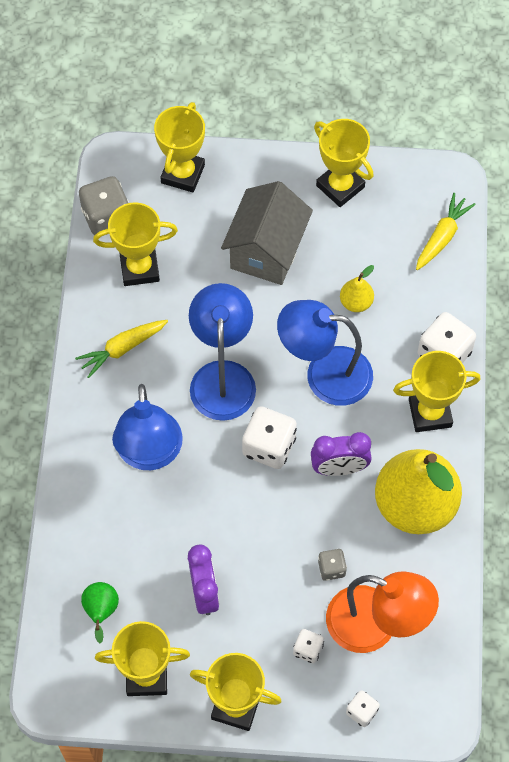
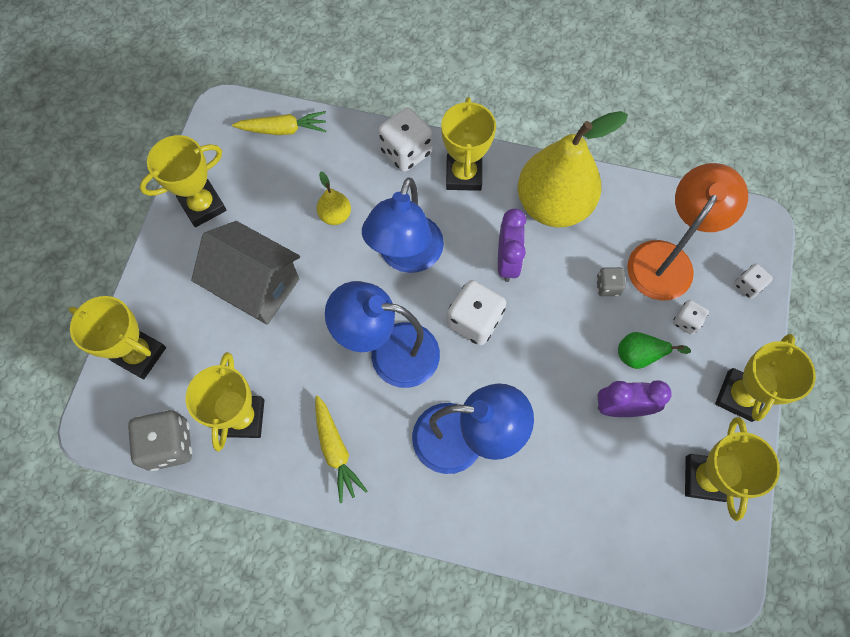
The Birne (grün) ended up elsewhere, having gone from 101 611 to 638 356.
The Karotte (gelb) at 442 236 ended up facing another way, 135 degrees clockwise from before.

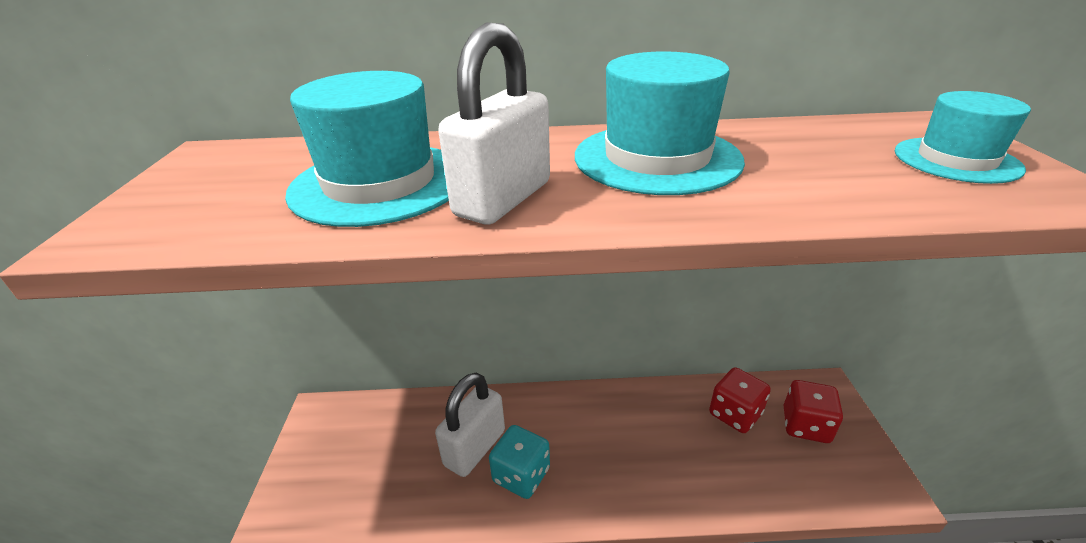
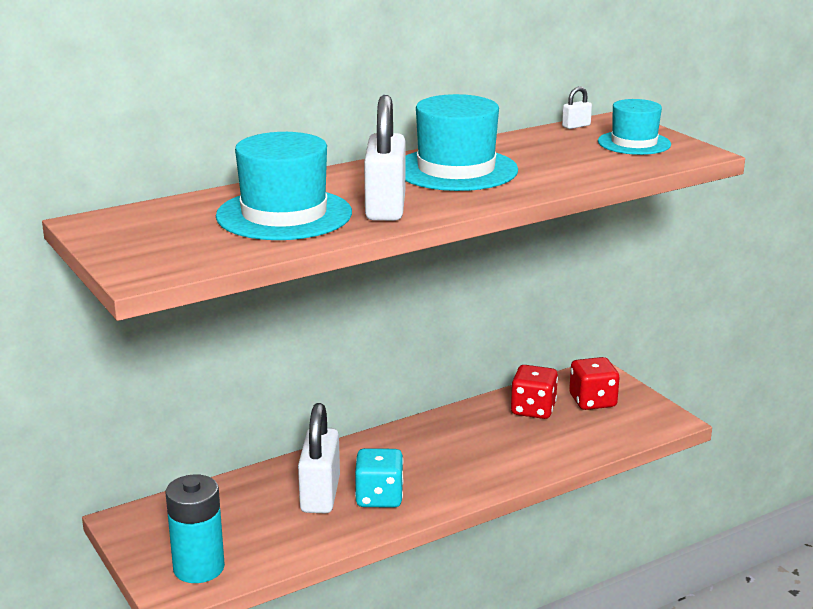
The second view gained the Batterie (türkis) at 199 568.
The second view gained the Vorhängeschloss (weiß) at 576 126.

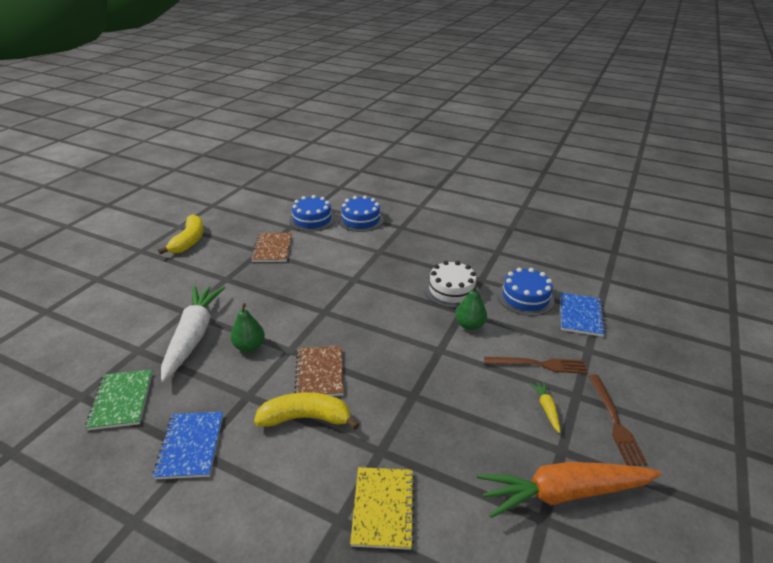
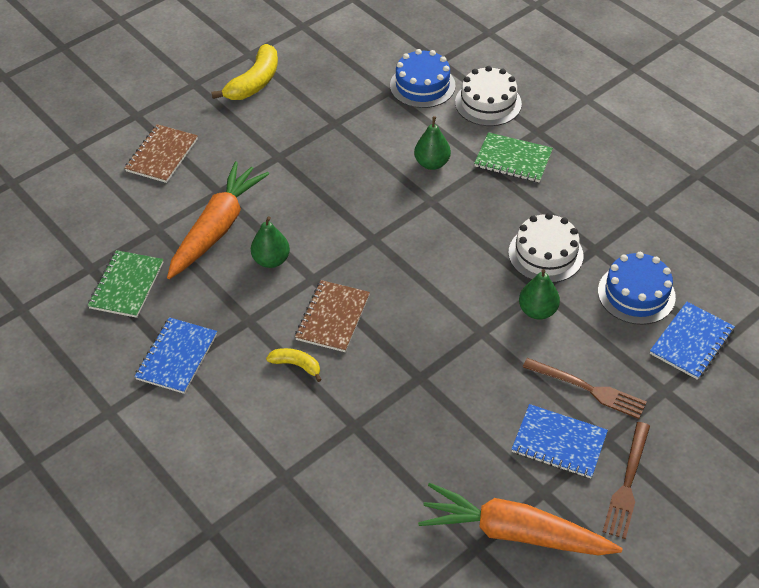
The second view lost the Notizbuch (gelb) at 383 508.
The second view gained the Birne (grün) at 432 163.
The second view gained the Notizbuch (grün) at 513 159.
The Notizbuch (braun) ended up elsewhere, having gone from 272 248 to 162 155.
Where the Karotte (gelb) stood at 546 409, the Notizbuch (blau) came to stand at 559 443.
What was the Karotte (weiß) at 193 336 turned into the Karotte (orange) at 217 228.
What was the Kuchen (blau) at 361 220 turned into the Kuchen (weiß) at 488 103.
The size of the Banane (gelb) at 306 418 changed by a factor of 0.55.

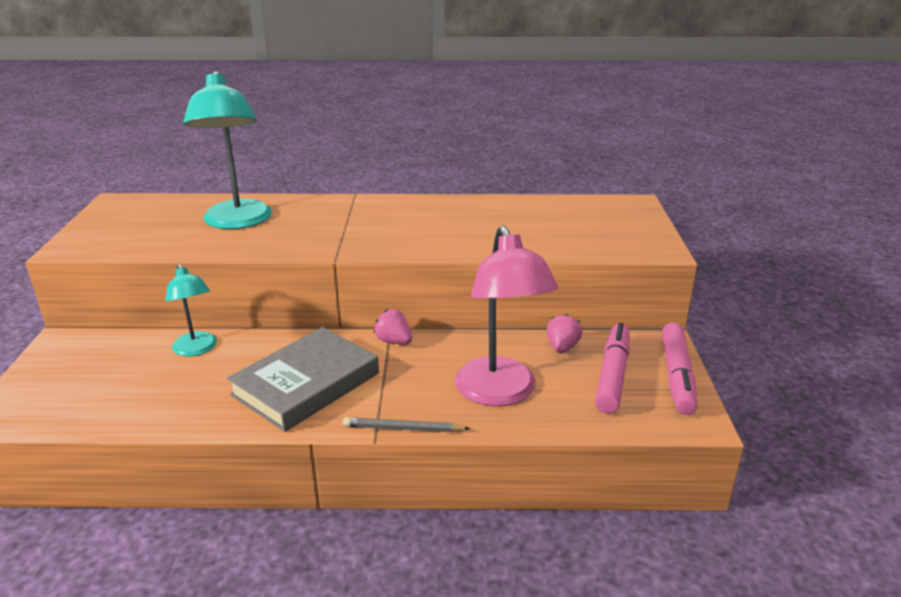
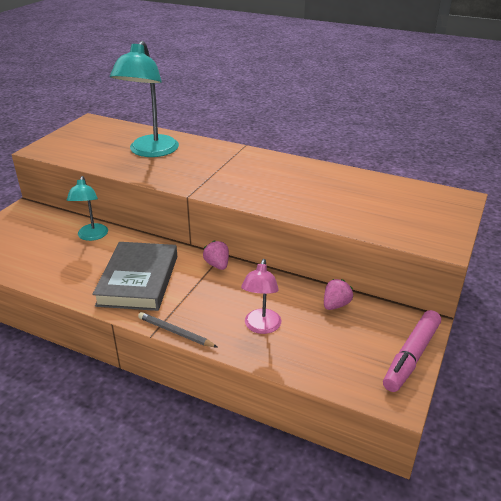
The second view lost the Filzstift (rosa) at 612 375.
The Buch (grau) at 306 384 ended up facing another way, 60 degrees counterclockwise from before.
The size of the Lampe (rosa) at 500 393 changed by a factor of 0.58.

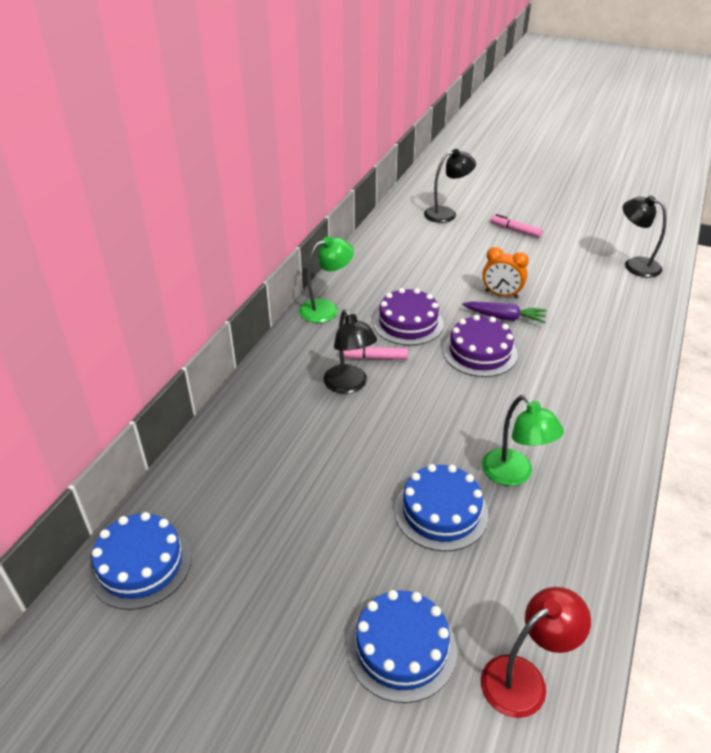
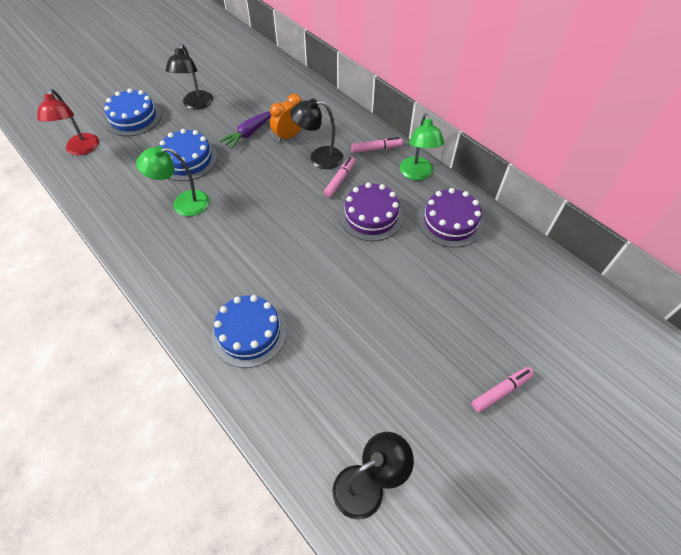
The second view gained the Filzstift (rosa) at 376 149.
The Kuchen (blau) ended up elsewhere, having gone from 141 564 to 249 333.
The Lampe (schwarz) ended up elsewhere, having gone from 446 214 to 196 104.
The Kuchen (lila) ended up elsewhere, having gone from 479 352 to 450 221.
The Karotte (lila) ended up elsewhere, having gone from 504 318 to 248 133.
The Wecker (orange) ended up elsewhere, having gone from 501 294 to 289 136.

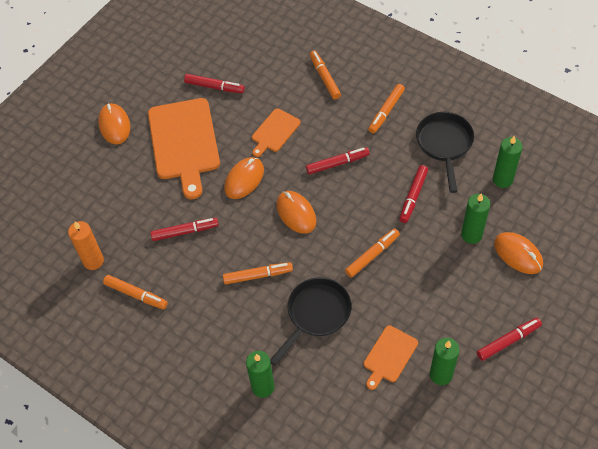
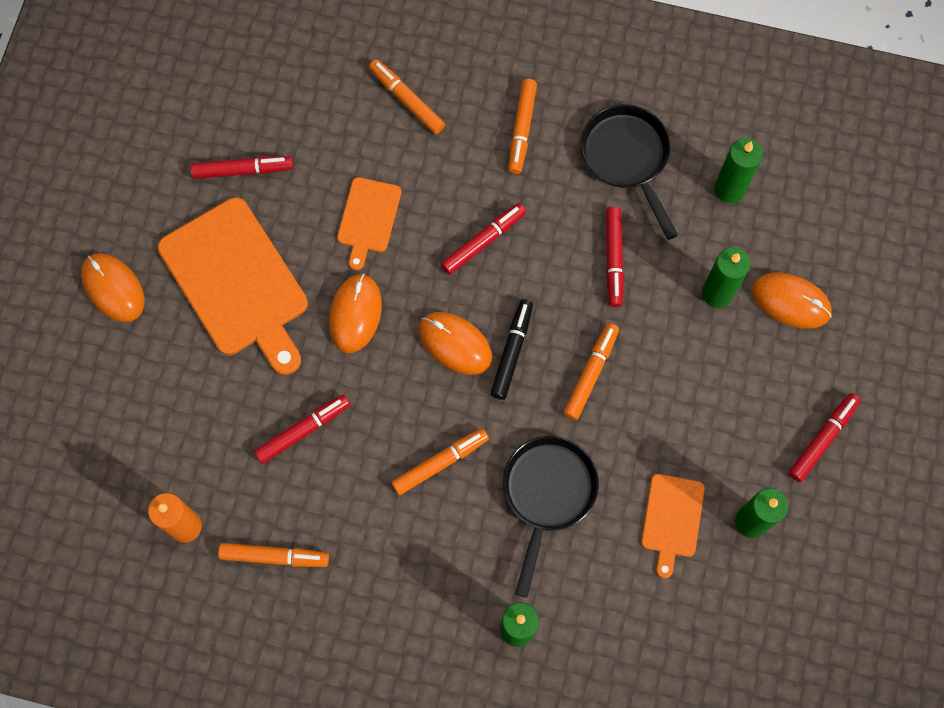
The second view gained the Filzstift (schwarz) at 512 351.

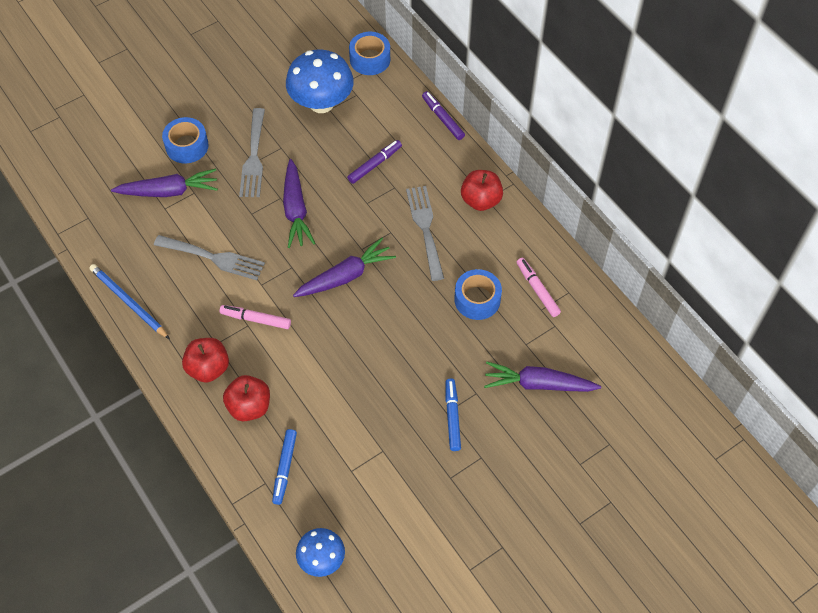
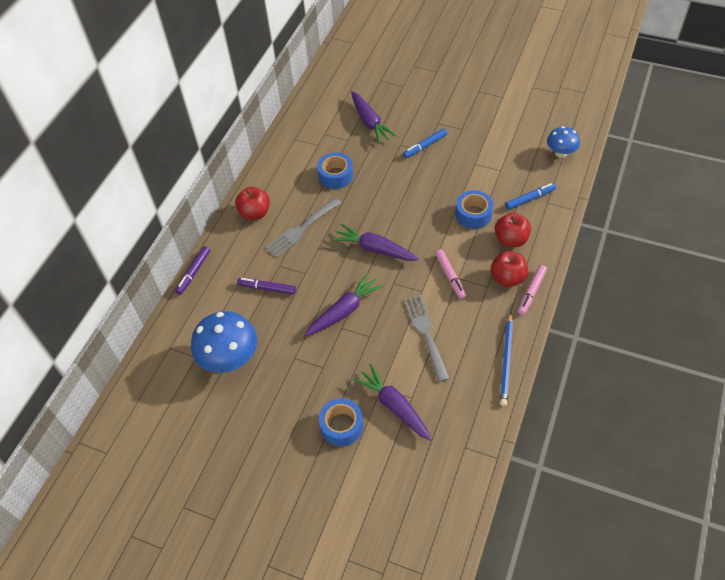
The second view lost the Gabel (grau) at 254 157.
The Klebeband (blau) ended up elsewhere, having gone from 370 59 to 473 214.
The Filzstift (rosa) ended up elsewhere, having gone from 537 290 to 531 292.

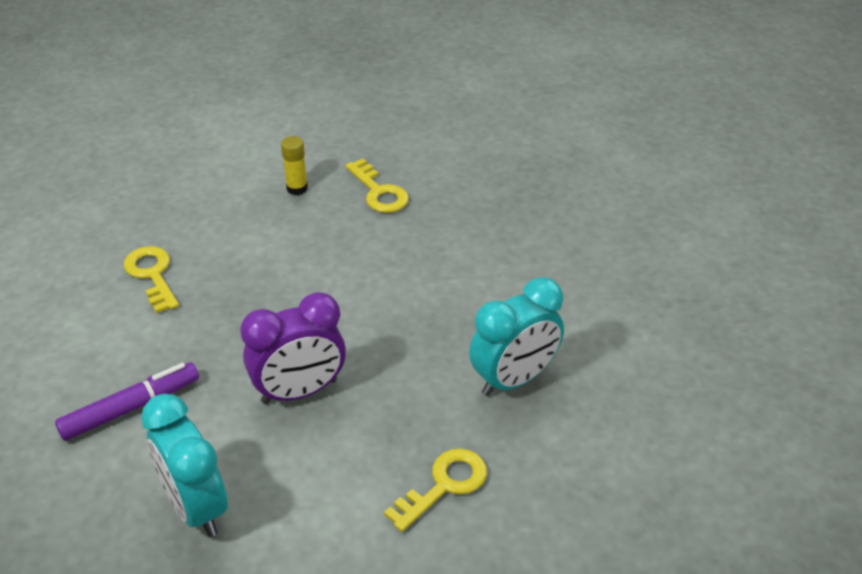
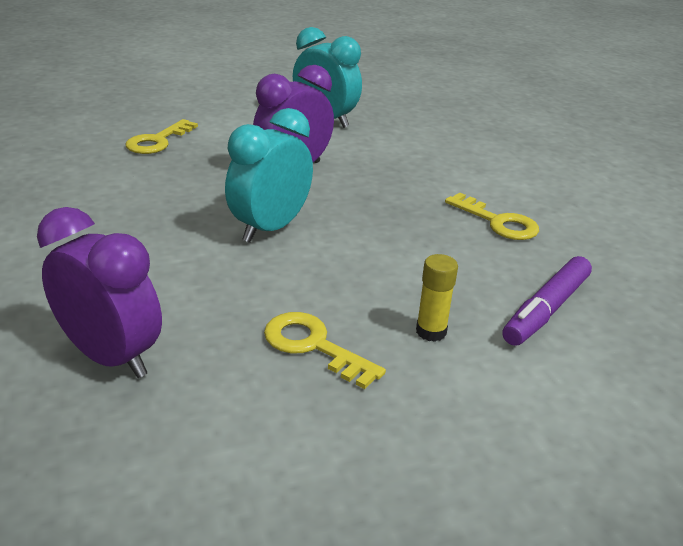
The second view gained the Wecker (lila) at 111 357.
The Filzstift (lila) ended up elsewhere, having gone from 131 408 to 546 310.
The Wecker (türkis) ended up elsewhere, having gone from 514 379 to 270 228.

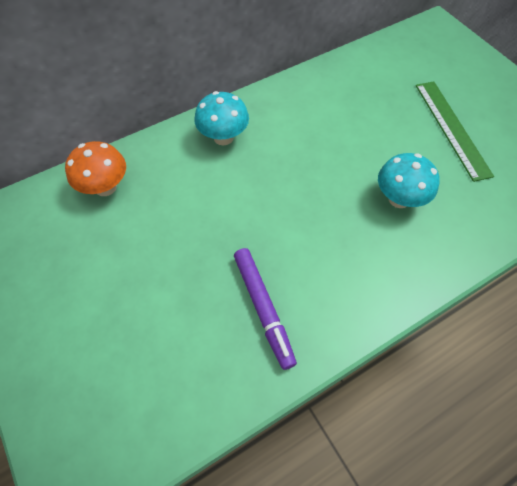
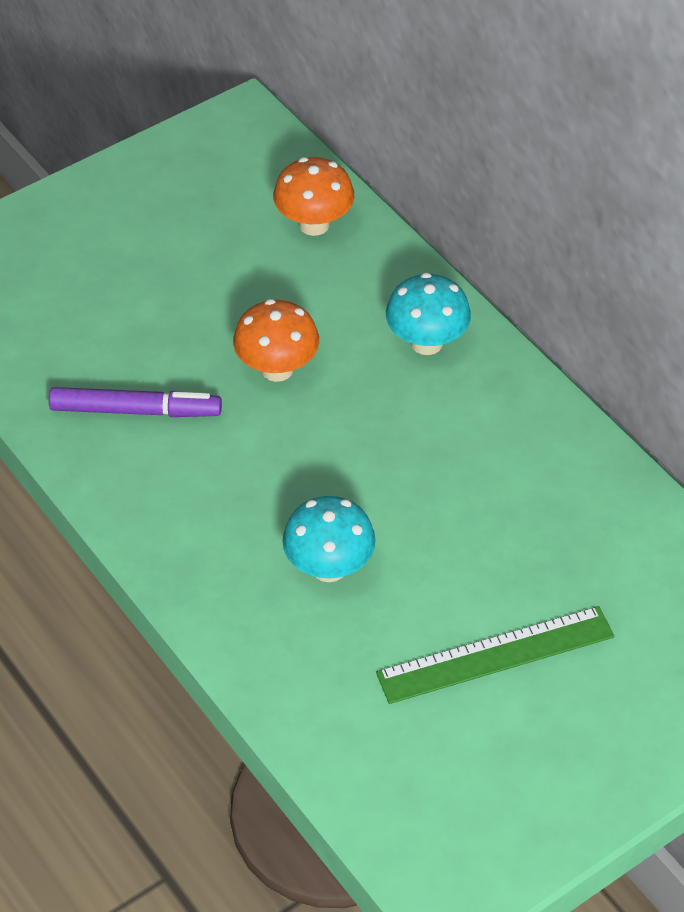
The second view gained the Pilz (orange) at 277 369.
The Filzstift (lila) at 263 308 ended up facing another way, 150 degrees counterclockwise from before.

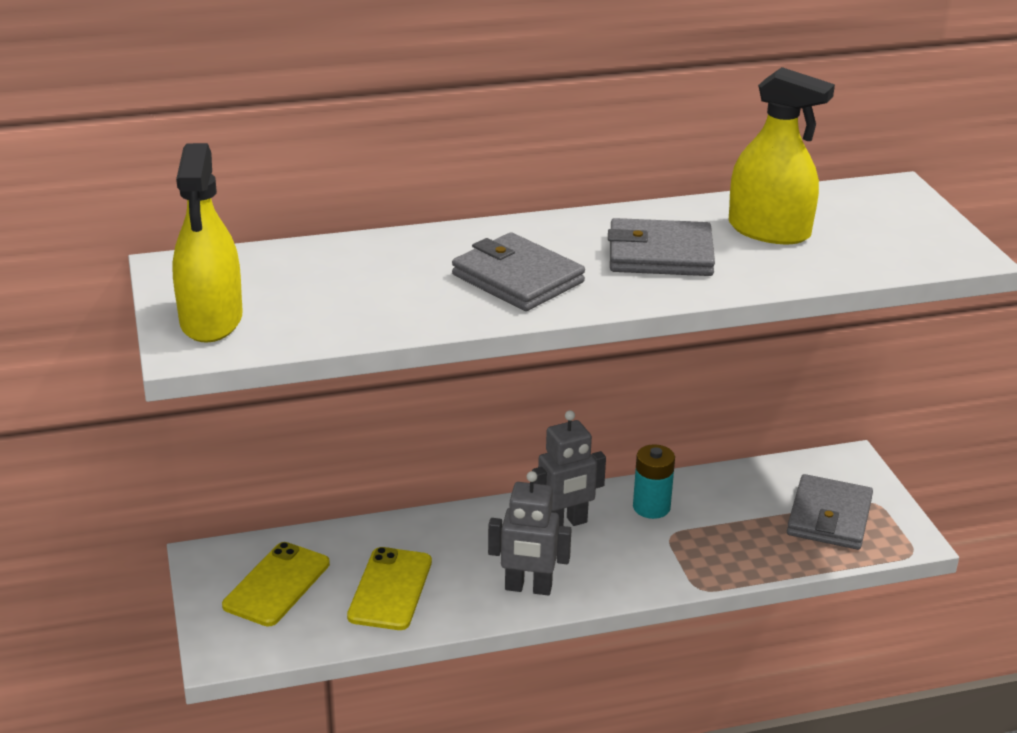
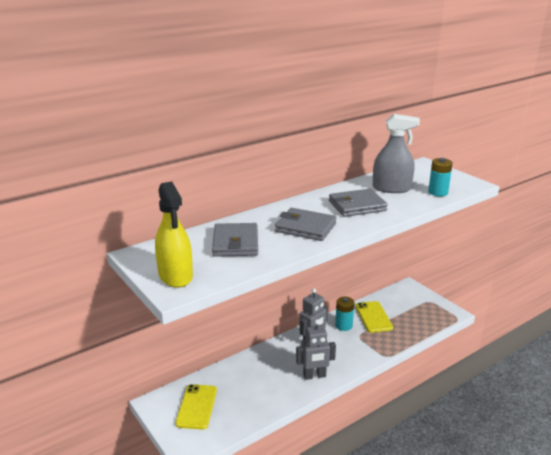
The second view gained the Batterie (türkis) at 438 192.
The Handy (gelb) ended up elsewhere, having gone from 390 589 to 373 317.
The Geldbörse (grau) ended up elsewhere, having gone from 829 517 to 235 243.
What was the Sprühflasche (gelb) at 769 231 turned into the Sprühflasche (grau) at 391 188.

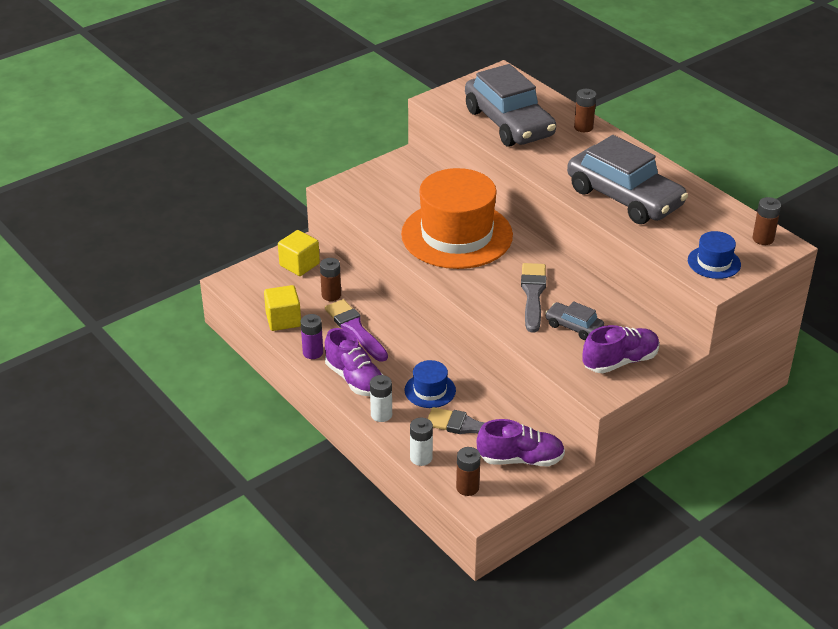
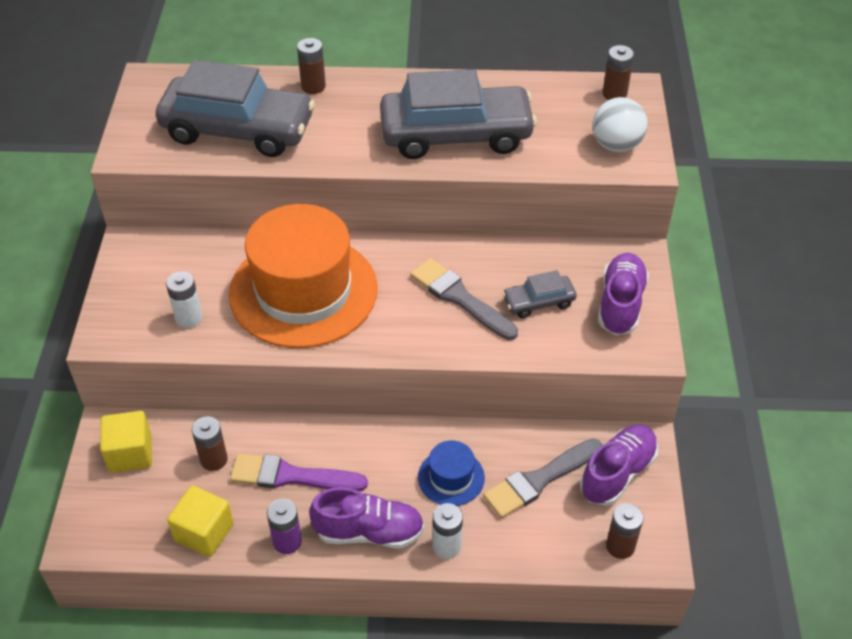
The Batterie (weiß) ended up elsewhere, having gone from 421 458 to 188 318.
Where the Hut (blau) stood at 714 262, the Ball (weiß) came to stand at 616 145.

